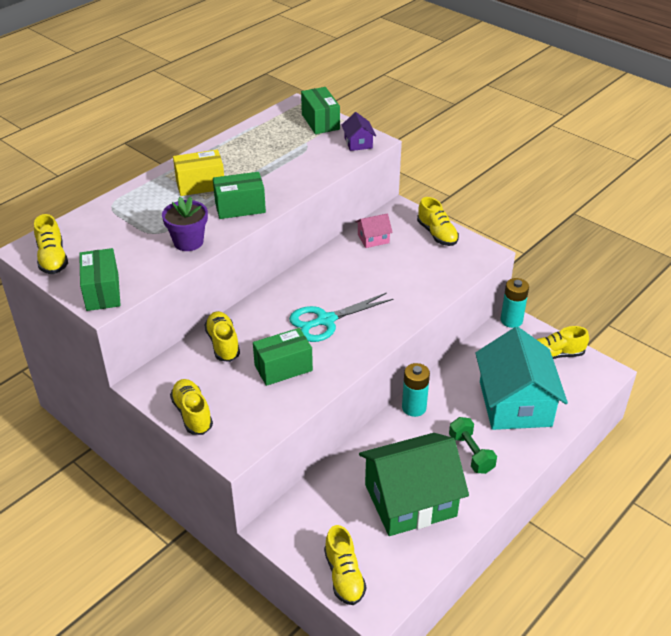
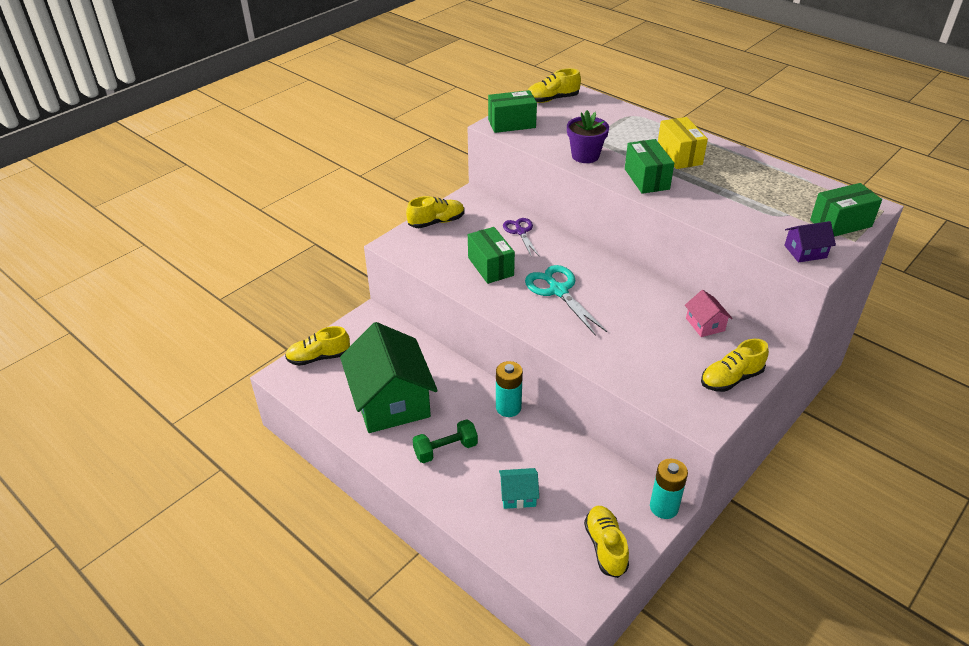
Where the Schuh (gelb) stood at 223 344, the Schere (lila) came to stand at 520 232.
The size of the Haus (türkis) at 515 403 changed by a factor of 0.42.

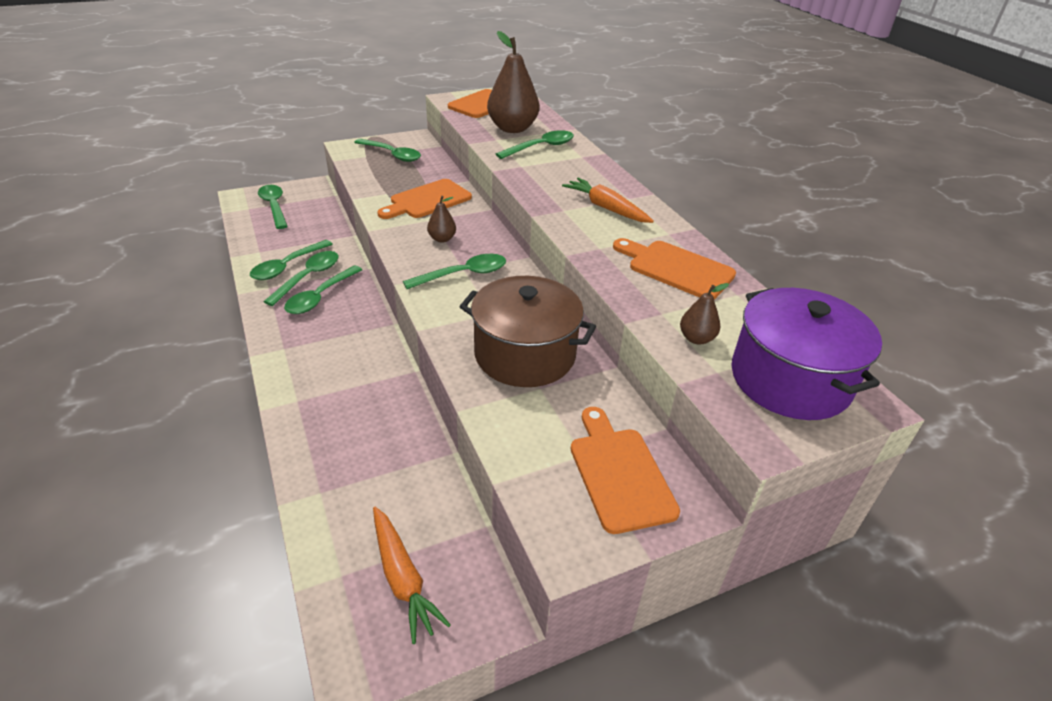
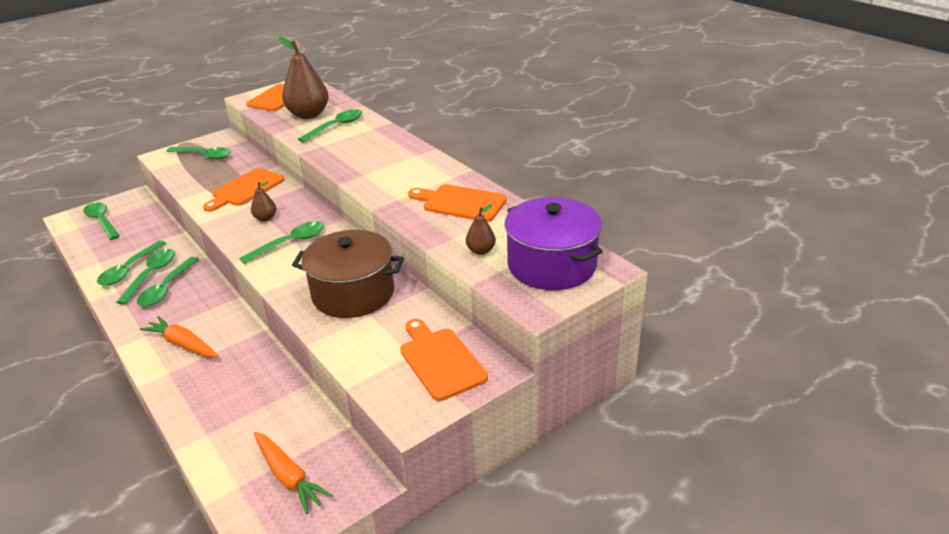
The Karotte (orange) ended up elsewhere, having gone from 606 208 to 183 344.

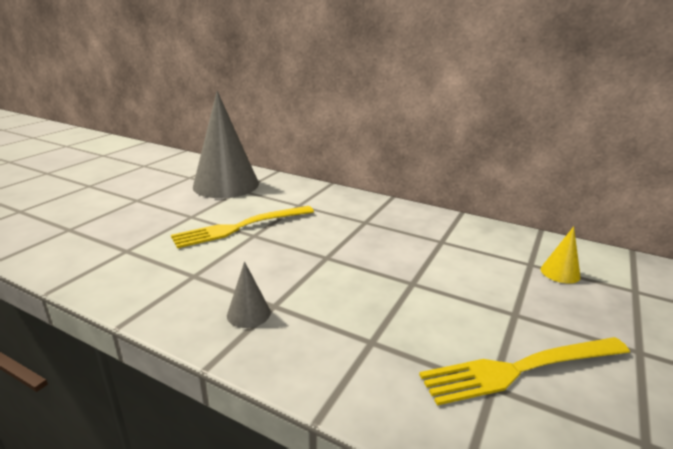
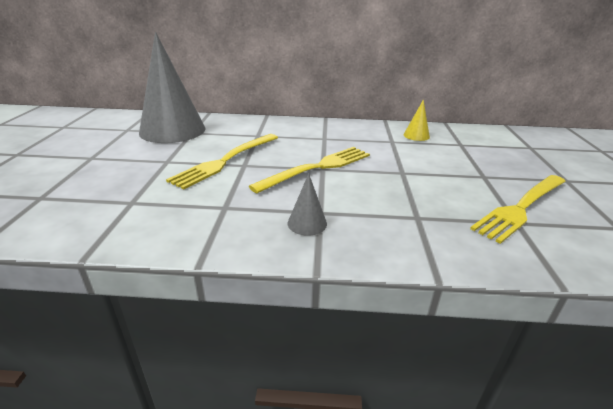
The second view gained the Gabel (gelb) at 317 168.
The Kegel (gelb) ended up elsewhere, having gone from 560 273 to 416 135.

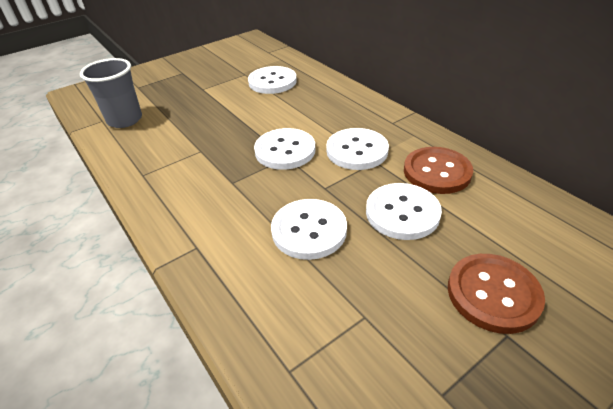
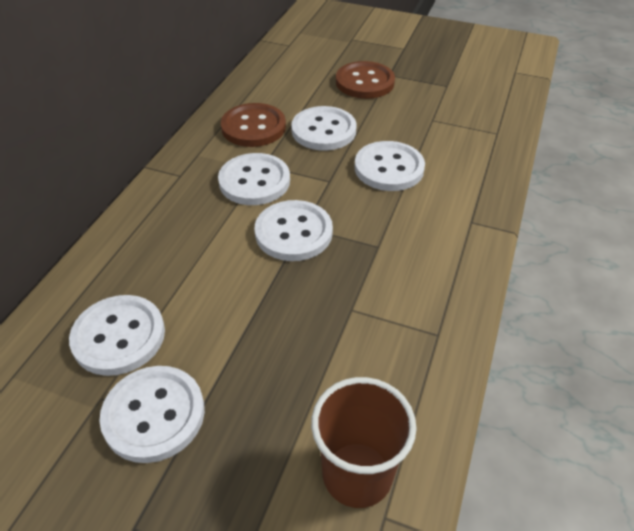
The second view gained the Knopf (weiß) at 154 415.
What was the Becher (grau) at 125 120 turned into the Becher (braun) at 357 474.

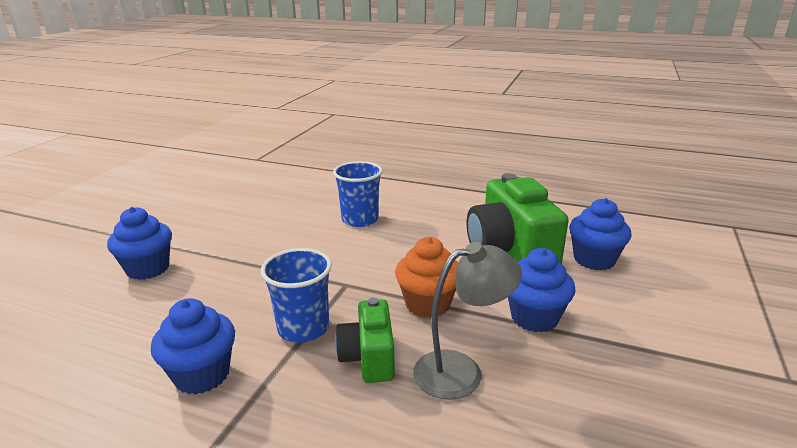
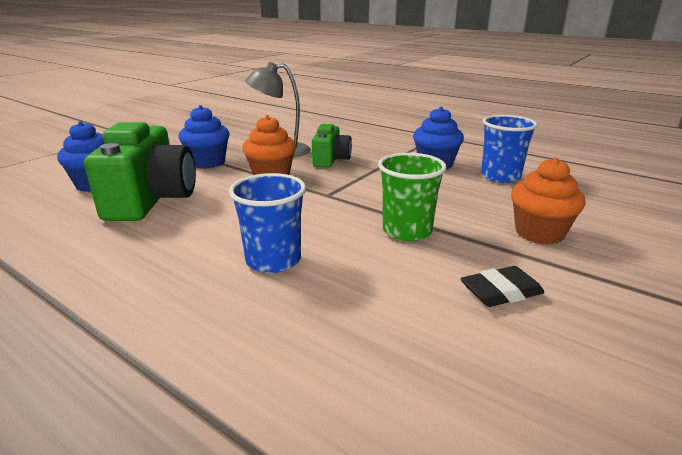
The second view gained the Becher (grün) at 407 231.
The second view gained the Radiergummi (schwarz) at 501 292.
The Becher (blau) ended up elsewhere, having gone from 303 328 to 500 176.
What was the Muffin (blau) at 148 269 turned into the Muffin (orange) at 539 233.

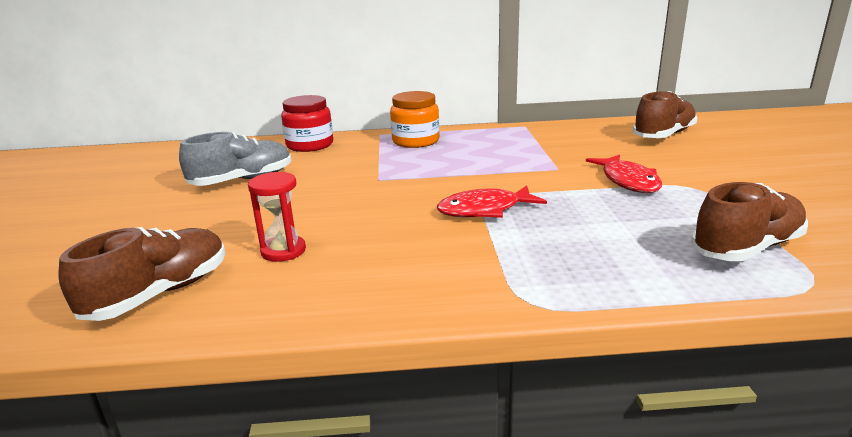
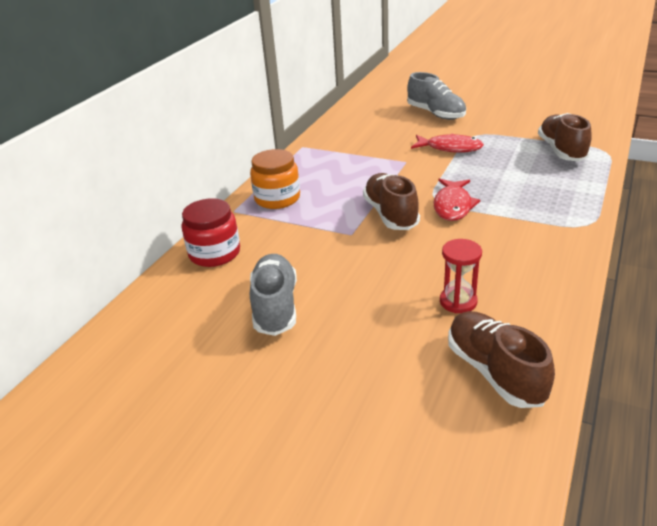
The second view gained the Schuh (grau) at 436 114.
The Schuh (braun) ended up elsewhere, having gone from 663 135 to 390 214.

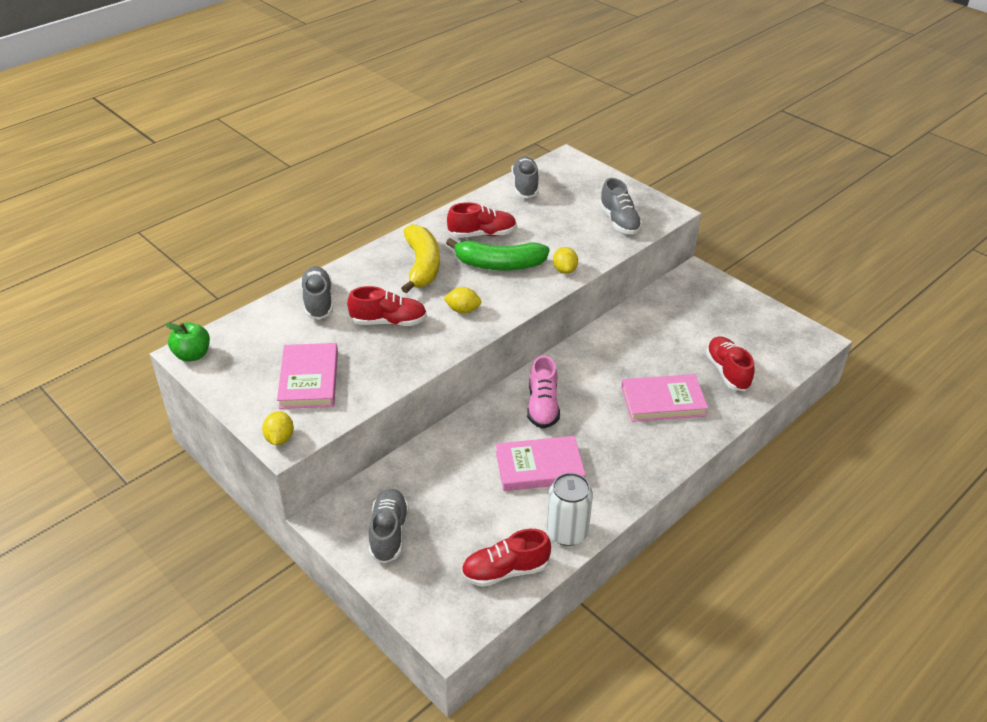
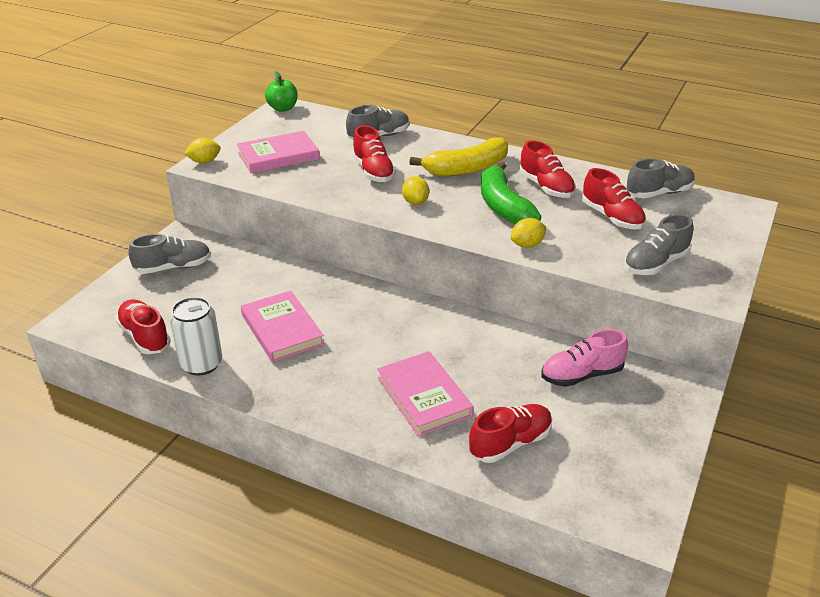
The second view gained the Schuh (rot) at 611 217.
The Schuh (rosa) ended up elsewhere, having gone from 542 406 to 581 375.

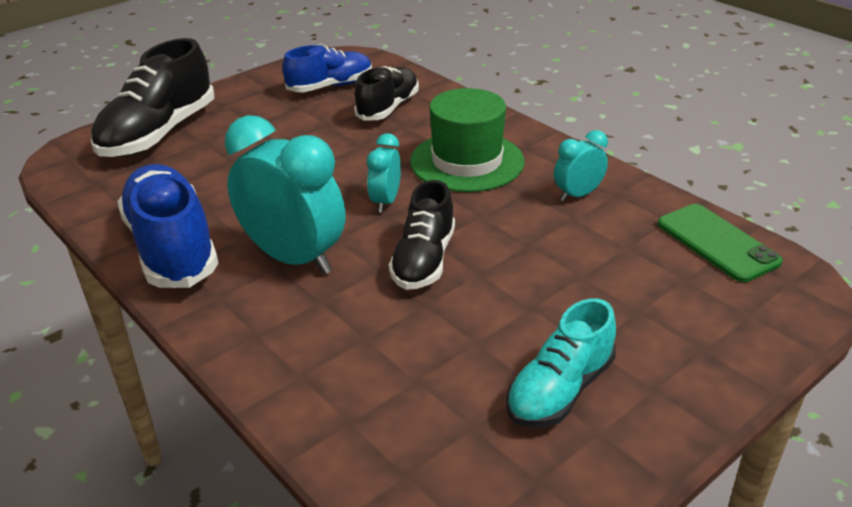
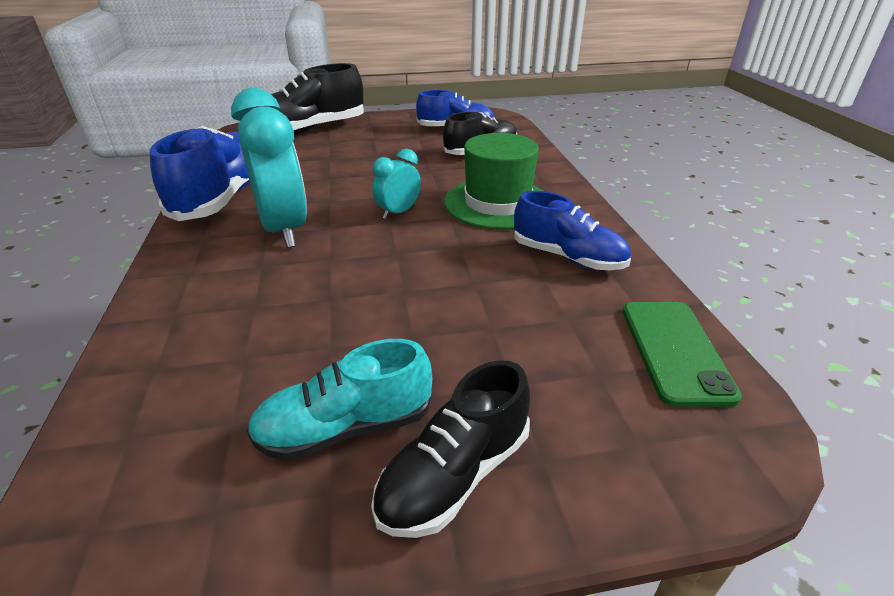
The Schuh (schwarz) ended up elsewhere, having gone from 424 260 to 455 474.
Where the Wecker (türkis) stood at 577 195, the Schuh (blau) came to stand at 567 257.

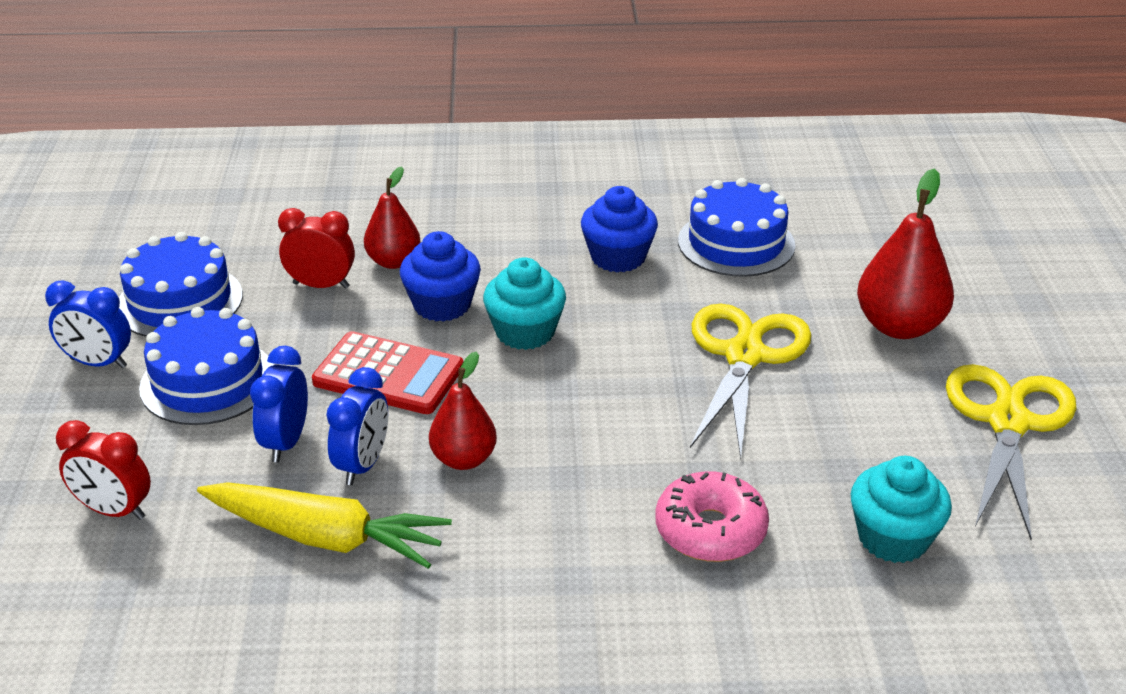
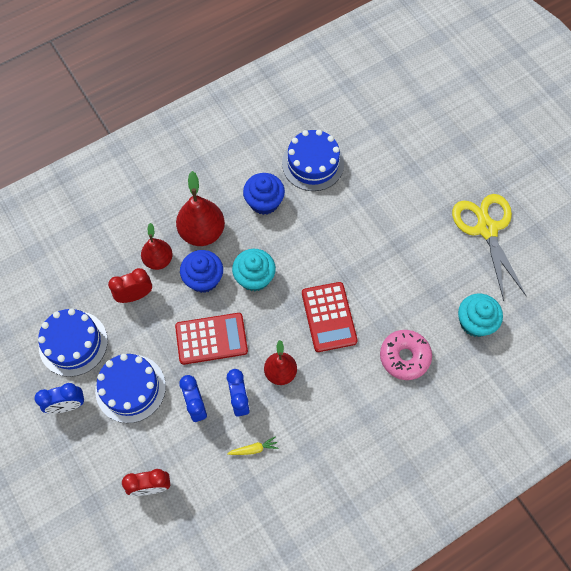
The second view lost the Schere (gelb) at 744 356.
The second view gained the Taschenrechner (rot) at 329 317.
The Birne (rot) ended up elsewhere, having gone from 899 326 to 202 232.
The size of the Karotte (gelb) at 326 537 changed by a factor of 0.41.

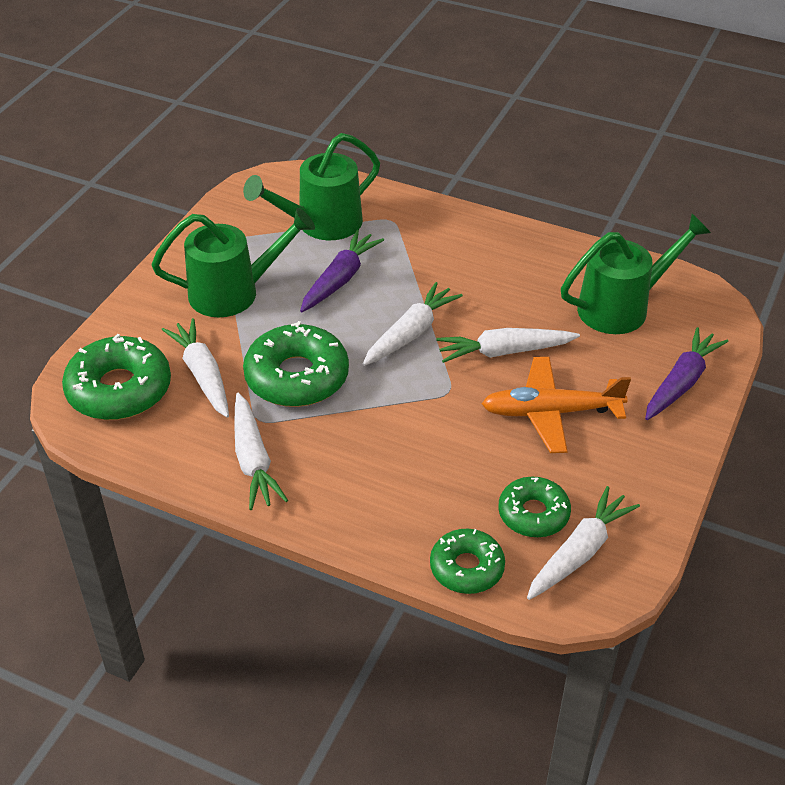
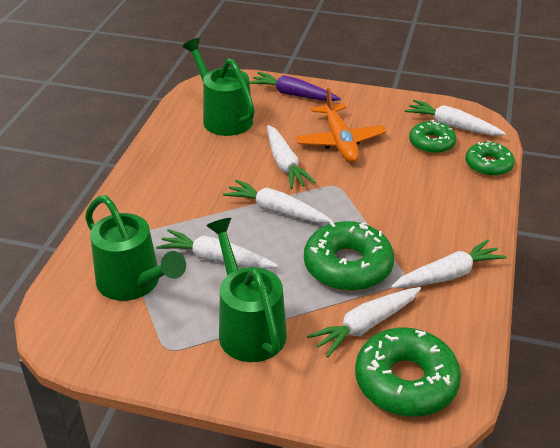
What was the Karotte (lila) at 340 279 turned into the Karotte (weiß) at 216 259.

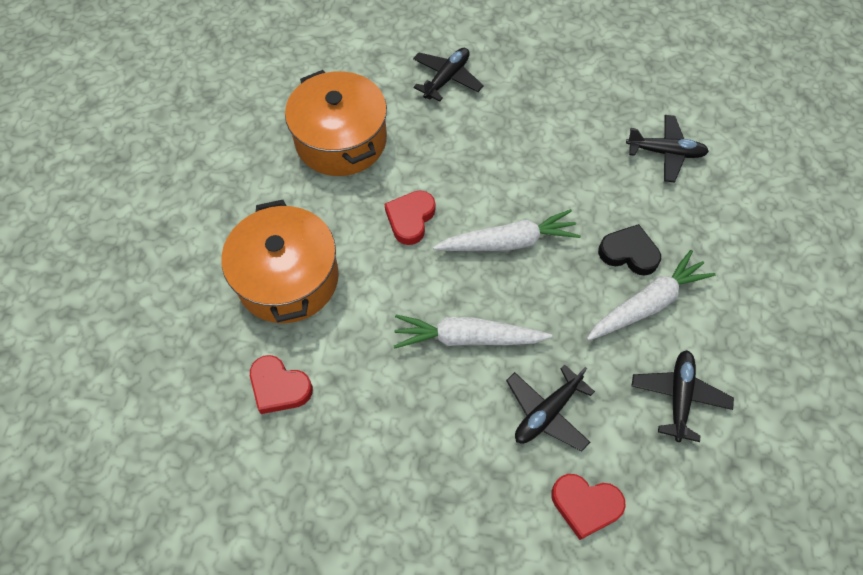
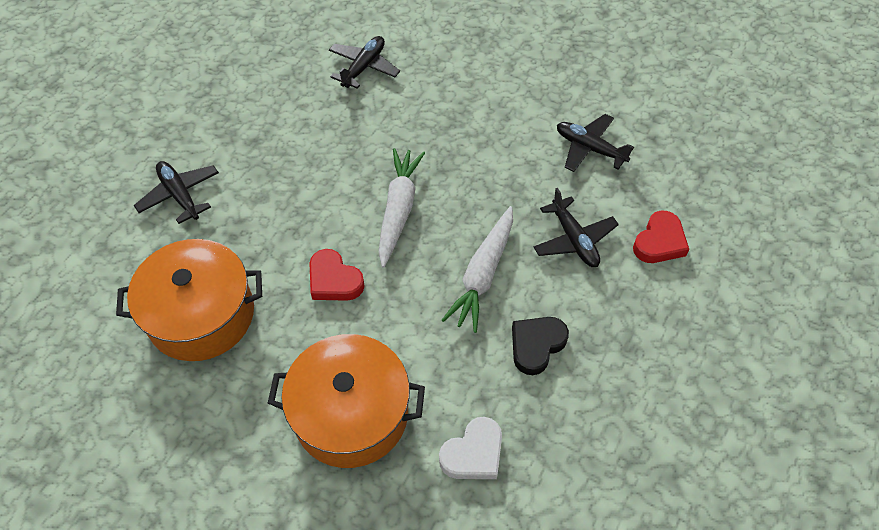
The second view lost the Karotte (weiß) at 647 304.
The Herz (schwarz) ended up elsewhere, having gone from 629 253 to 536 345.
What was the Herz (rot) at 279 387 turned into the Herz (weiß) at 473 453.

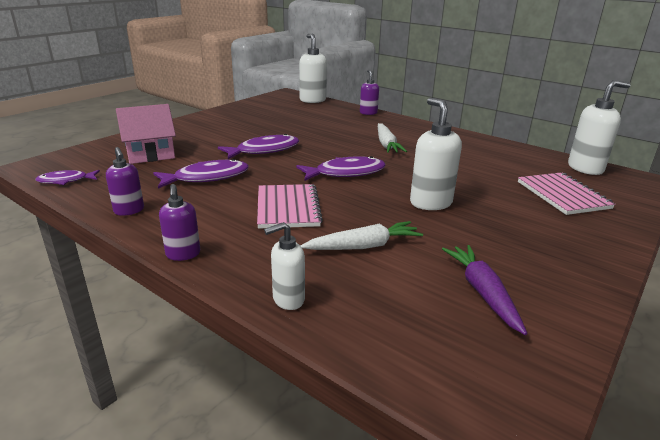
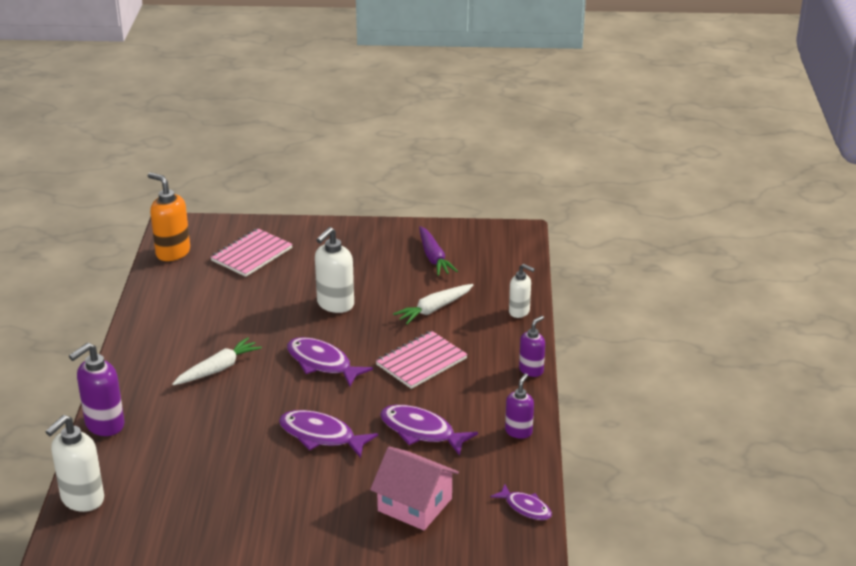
What was the Seifenspender (weiß) at 585 168 turned into the Seifenspender (orange) at 172 252.
The Karotte (weiß) at 364 246 ended up facing another way, 75 degrees counterclockwise from before.
The Karotte (lila) at 482 292 ended up facing another way, 60 degrees counterclockwise from before.
The size of the Seifenspender (lila) at 368 113 changed by a factor of 1.61.

